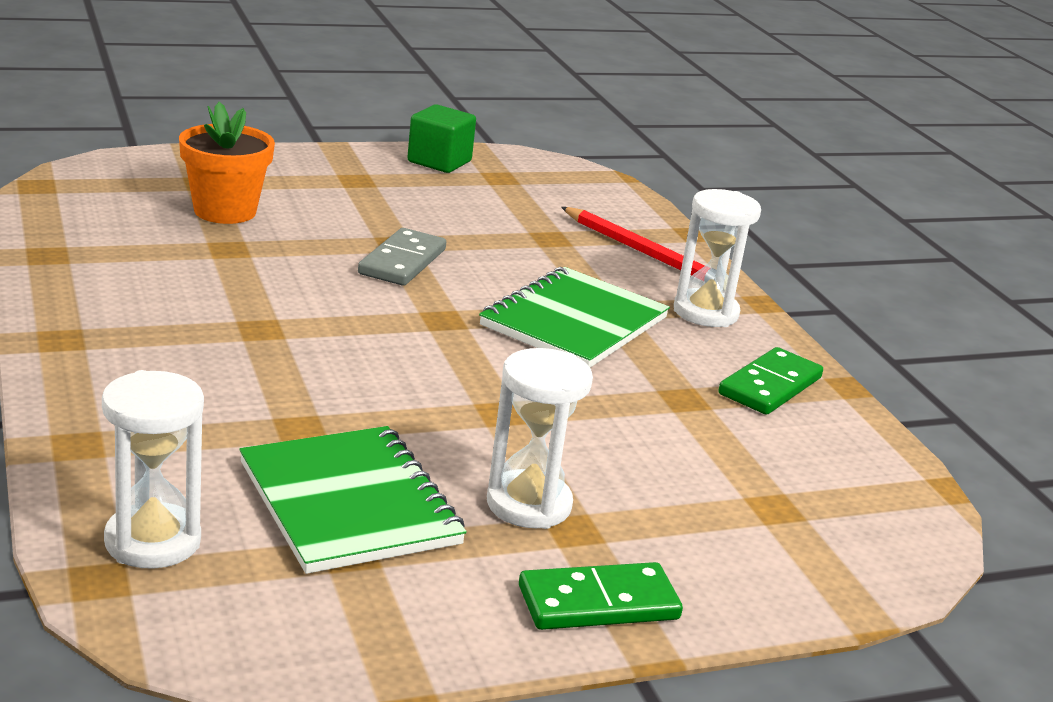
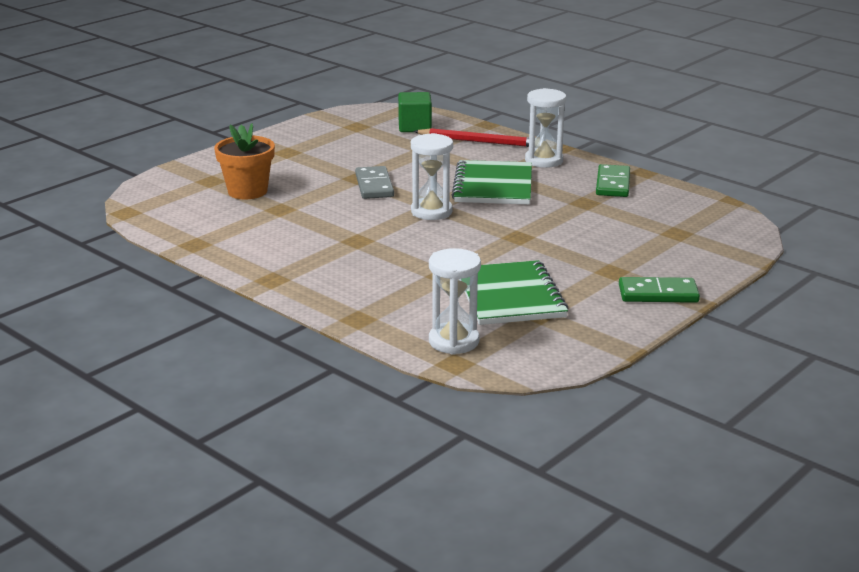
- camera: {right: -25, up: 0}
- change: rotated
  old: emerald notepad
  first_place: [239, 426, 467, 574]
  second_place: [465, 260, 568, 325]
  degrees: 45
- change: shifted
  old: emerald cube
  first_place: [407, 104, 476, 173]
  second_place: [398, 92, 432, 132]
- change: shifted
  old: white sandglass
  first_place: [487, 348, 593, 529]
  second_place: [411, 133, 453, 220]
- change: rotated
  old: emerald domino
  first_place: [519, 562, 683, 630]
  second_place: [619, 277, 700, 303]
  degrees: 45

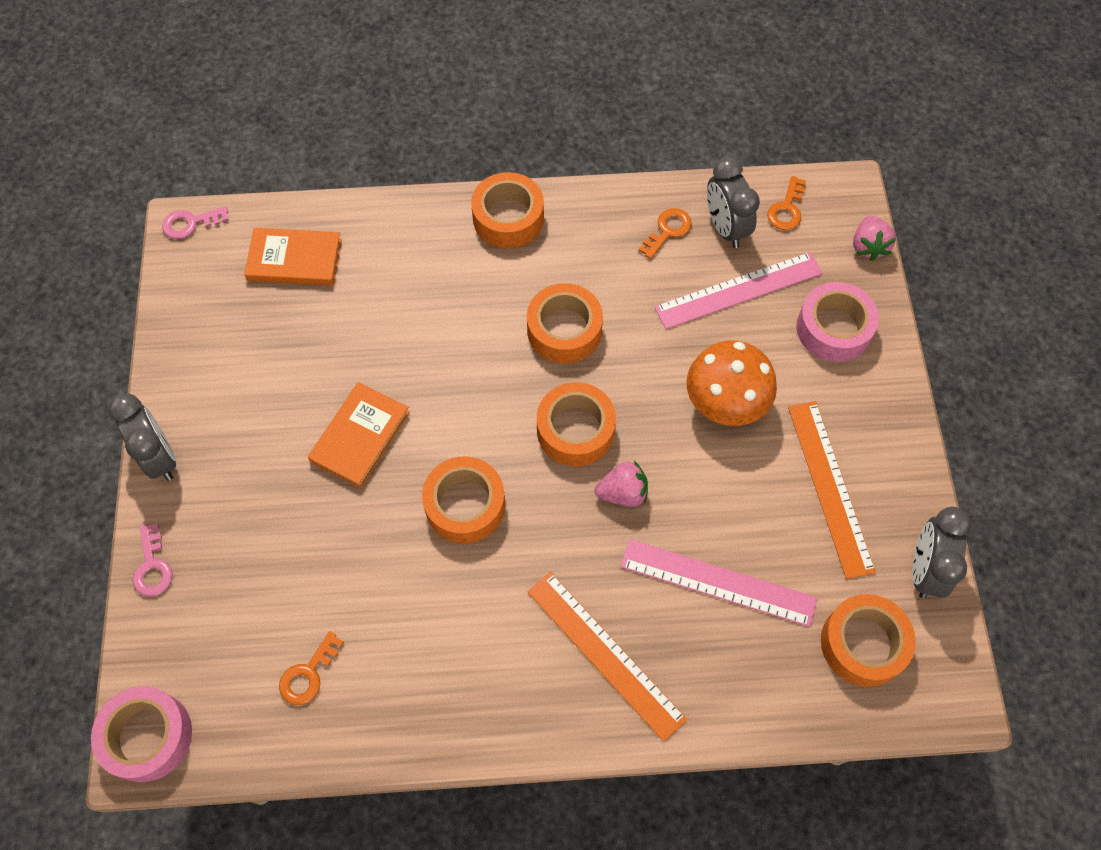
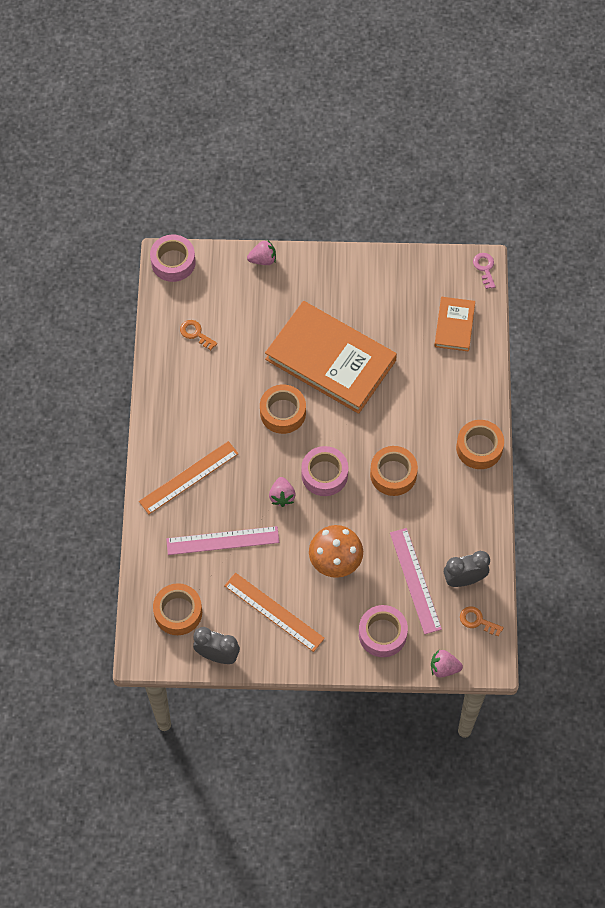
- camera: {right: 95, up: 0}
- change: gone
  old: grey bedside clock
  first_place: [108, 393, 176, 481]
- change: swapped
  old: rose-pink key
  new: rose-pink berry
  first_place: [133, 523, 173, 597]
  second_place: [247, 240, 276, 265]
- change: scaled
  old: orange-coloured hardcover
  first_place: [308, 382, 410, 488]
  second_place: [265, 301, 397, 414]
  factor: 2.04
- change: repainted
  old: orange-coloured roll of tape
  new: rose-pink roll of tape
  first_place: [537, 382, 616, 466]
  second_place: [301, 446, 348, 496]
- change: rotated
  old: rose-pink straightedge
  first_place: [621, 539, 817, 627]
  second_place: [166, 526, 279, 555]
  degrees: 60
- change: gone
  old: orange-coloured key
  first_place: [639, 208, 692, 259]
- change: rotated
  old: orange-coloured straightedge
  first_place: [788, 401, 876, 579]
  second_place: [224, 573, 325, 652]
  degrees: 45

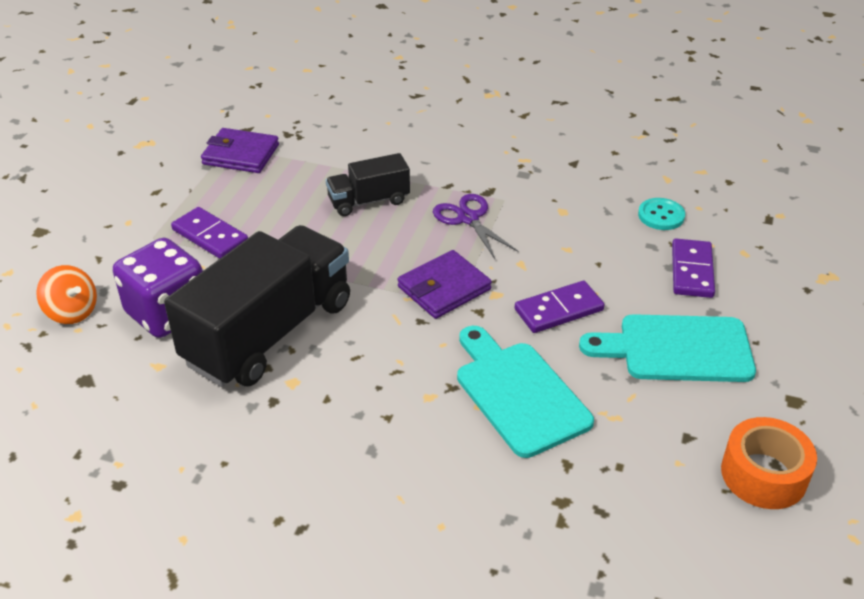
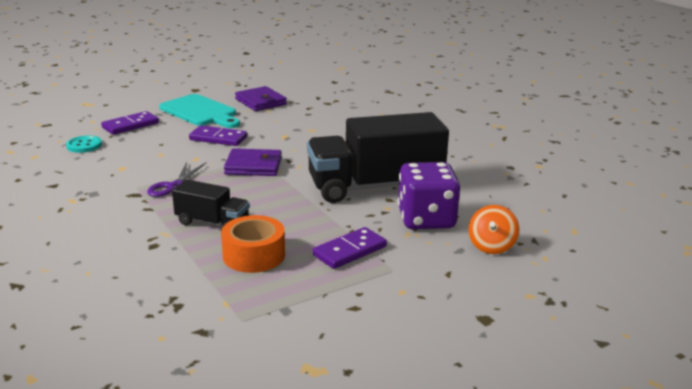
- camera: {right: -140, up: -15}
- change: rotated
  old: orange-coloured spinning top
  first_place: [36, 265, 97, 324]
  second_place: [468, 205, 520, 254]
  degrees: -150
- change: rotated
  old: violet domino
  first_place: [171, 207, 248, 259]
  second_place: [313, 227, 387, 269]
  degrees: 60
- change: shifted
  old: violet wallet
  first_place: [201, 128, 279, 173]
  second_place: [235, 86, 287, 111]
- change: gone
  old: teal bread board
  first_place: [457, 326, 594, 458]
- change: shifted
  old: orange-coloured roll of tape
  first_place: [721, 417, 817, 509]
  second_place: [221, 215, 285, 273]

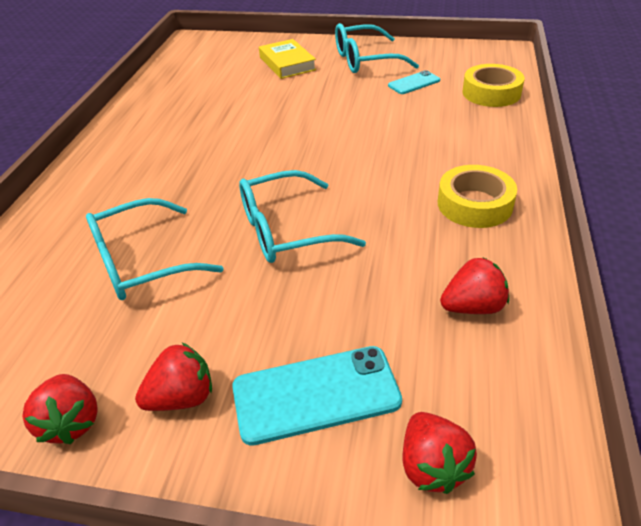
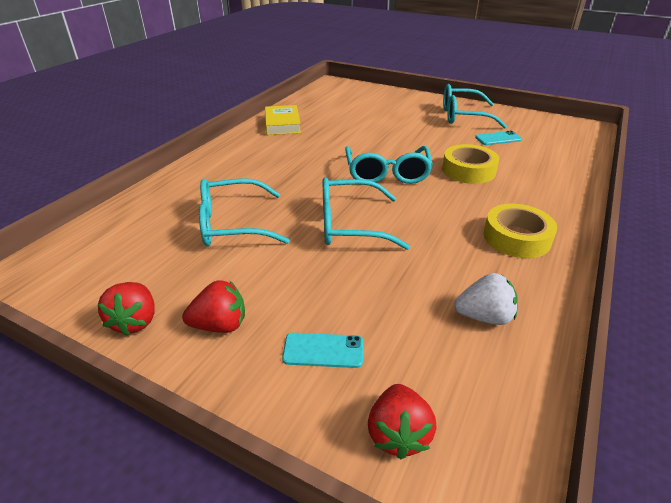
- camera: {right: 15, up: -5}
- change: scaled
  old: teal phone
  first_place: [232, 346, 402, 446]
  second_place: [282, 333, 363, 368]
  factor: 0.58
- change: shifted
  old: yellow hardcover
  first_place: [259, 39, 316, 79]
  second_place: [265, 105, 301, 135]
- change: repainted
  old: scarlet berry
  new: white berry
  first_place: [440, 257, 509, 314]
  second_place: [454, 273, 518, 325]
- change: shifted
  old: yellow roll of tape
  first_place: [462, 64, 525, 107]
  second_place: [442, 144, 499, 184]
- change: new
  new: teal eyeglasses
  second_place: [345, 146, 433, 184]

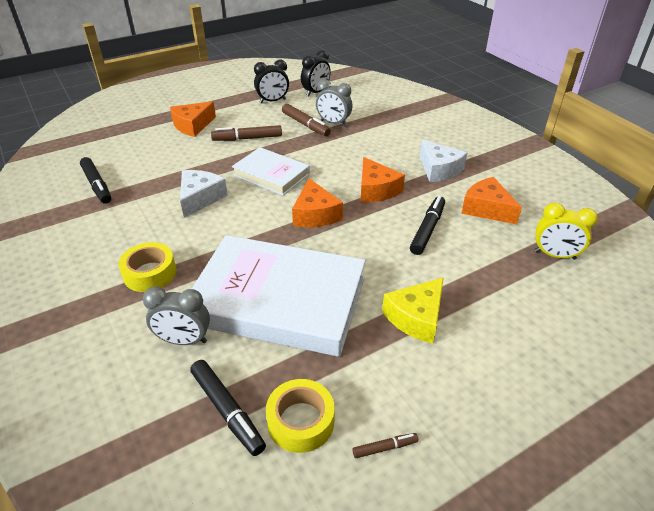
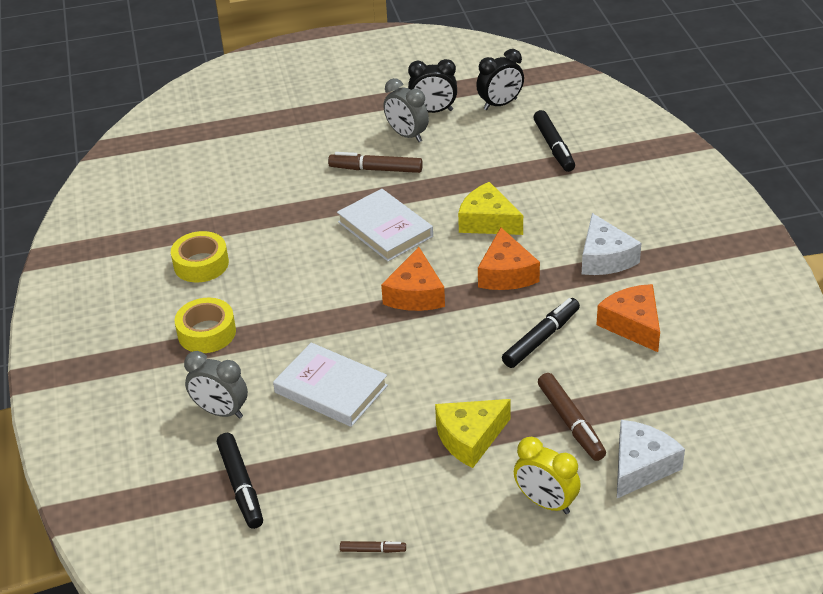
- camera: {right: 20, up: 0}
- change: shifted
  old: jet-black marker
  first_place: [80, 157, 111, 204]
  second_place: [533, 110, 575, 172]
- change: gone
  old: orange-coloured cheese
  first_place: [170, 101, 216, 137]
- change: shifted
  old: white cheese
  first_place: [180, 170, 228, 218]
  second_place: [617, 420, 685, 498]
- change: scaled
  old: white hardcover
  first_place: [192, 235, 366, 357]
  second_place: [273, 343, 388, 427]
  factor: 0.54
- change: shifted
  old: yellow roll of tape
  first_place: [266, 379, 335, 453]
  second_place: [171, 231, 229, 282]
- change: shifted
  old: dark brown marker
  first_place: [282, 104, 331, 136]
  second_place: [538, 373, 606, 461]
- change: shifted
  old: grey bedside clock
  first_place: [316, 79, 352, 126]
  second_place: [383, 78, 429, 142]
- change: shifted
  old: yellow bedside clock
  first_place: [535, 203, 598, 260]
  second_place: [514, 437, 581, 514]
- change: new
  new: yellow cheese
  second_place: [458, 182, 523, 235]

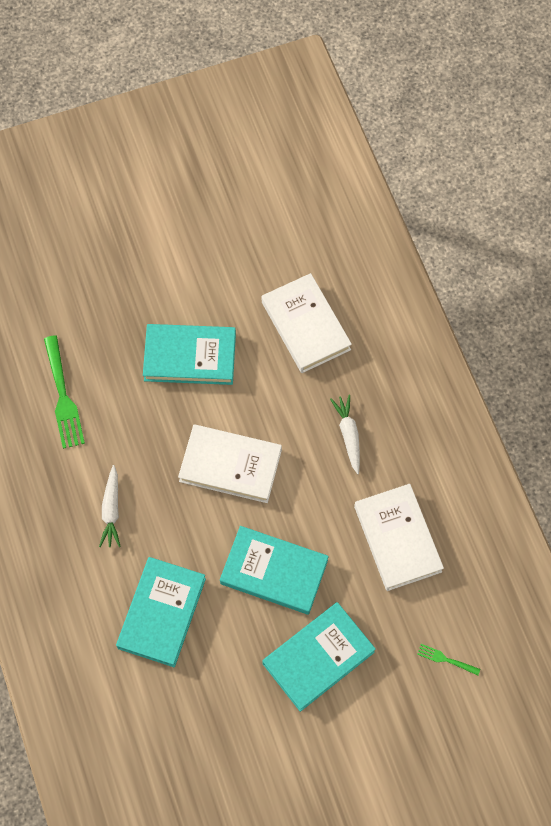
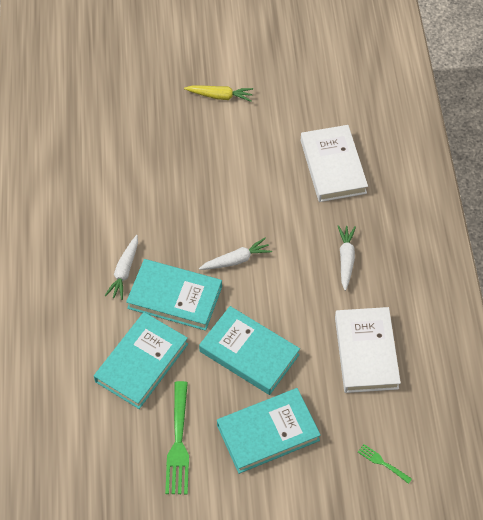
- camera: {right: 15, up: -10}
- change: shifted
  old: emerald table fork
  first_place: [44, 335, 85, 449]
  second_place: [165, 381, 189, 494]
- change: shifted
  old: teal hardcover
  first_place: [143, 324, 236, 385]
  second_place: [126, 259, 222, 331]
- change: swapped
  old: white hardcover
  new: white root vegetable
  first_place: [178, 424, 282, 503]
  second_place: [199, 238, 272, 270]
- change: new
  new: yellow root vegetable
  second_place: [184, 86, 253, 102]

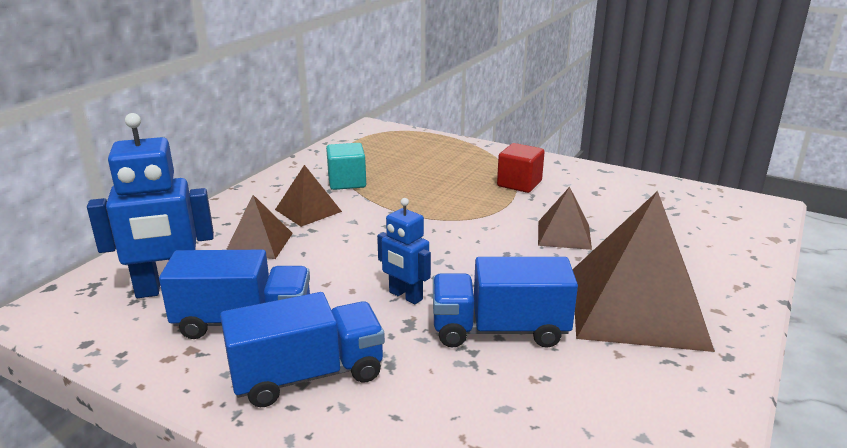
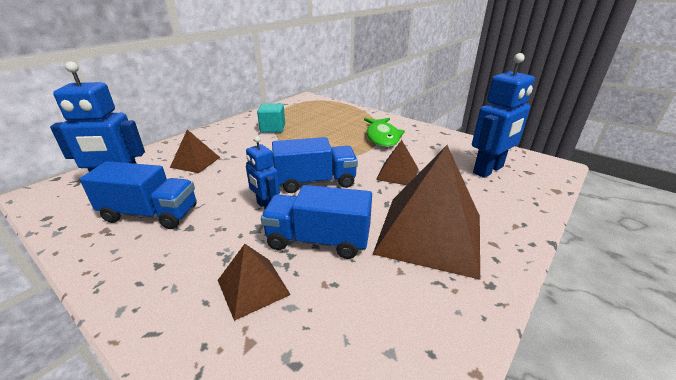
- camera: {right: 10, up: 5}
- change: shifted
  old: royal blue toy truck
  first_place: [220, 292, 385, 407]
  second_place: [272, 137, 358, 193]
- change: shifted
  old: dark brown solid pyramid
  first_place: [275, 165, 342, 227]
  second_place: [218, 244, 291, 321]
- change: swapped
  old: scarlet cube
  new: emerald fish
  first_place: [497, 143, 545, 193]
  second_place: [364, 118, 405, 147]
- change: new
  new: royal blue toy robot
  second_place: [472, 53, 535, 178]

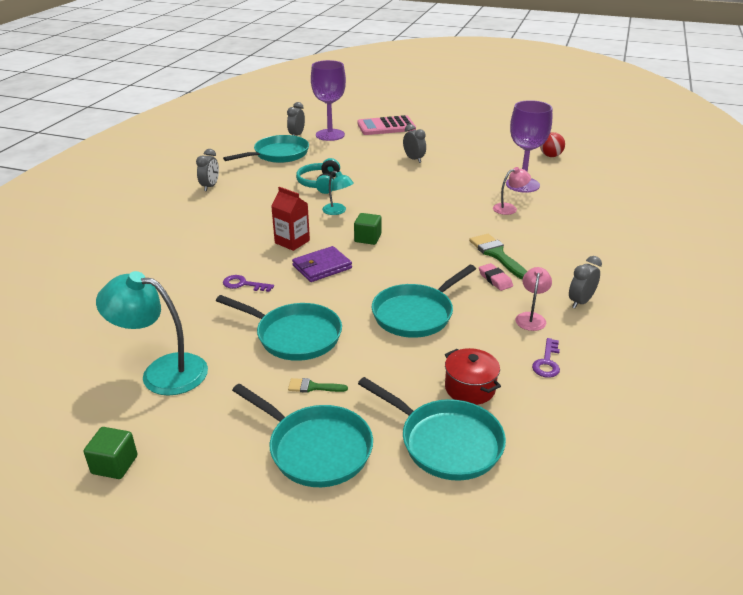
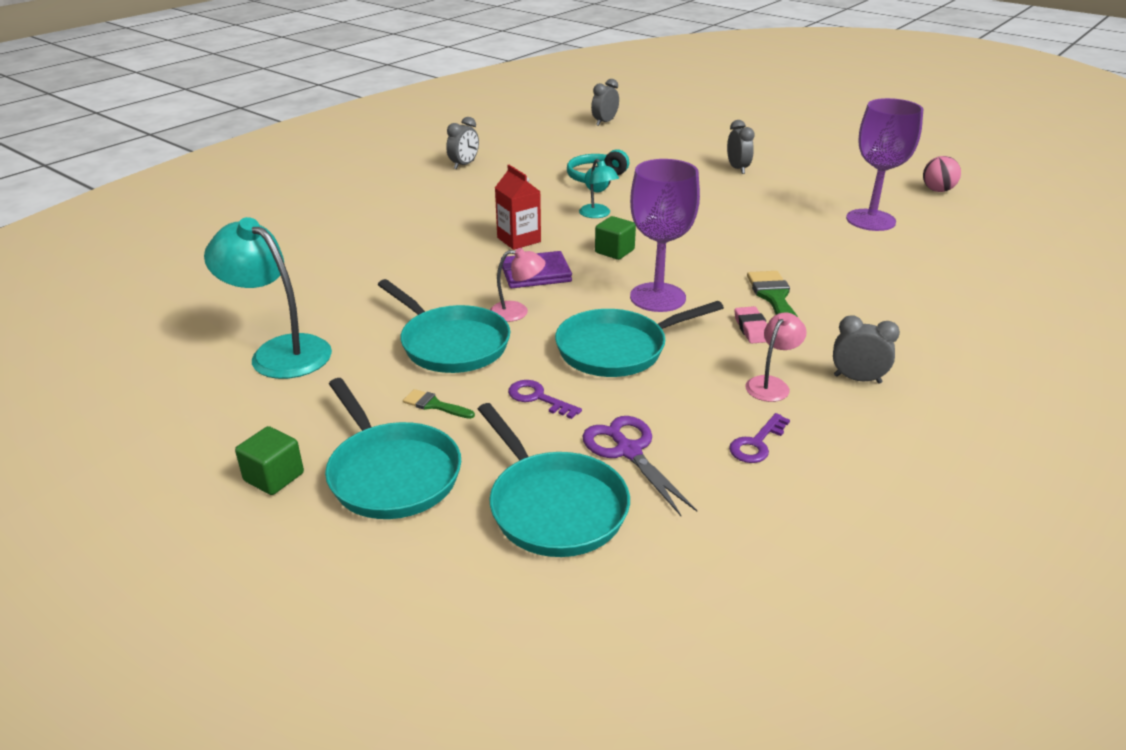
- camera: {right: 20, up: 0}
- change: shifted
  old: emerald cube
  first_place: [83, 427, 138, 479]
  second_place: [235, 426, 304, 495]
- change: gone
  old: teal pan
  first_place: [223, 135, 309, 163]
- change: shifted
  old: violet key
  first_place: [223, 275, 274, 292]
  second_place: [508, 380, 582, 419]
- change: shifted
  old: violet chalice
  first_place: [311, 60, 346, 141]
  second_place: [630, 159, 700, 312]
- change: gone
  old: rose-pink adding machine
  first_place: [357, 115, 416, 135]
- change: swapped
  old: scarlet stockpot
  new: violet pair of scissors
  first_place: [445, 348, 501, 405]
  second_place: [582, 416, 697, 516]
- change: shifted
  old: rose-pink desk lamp
  first_place: [493, 167, 531, 215]
  second_place: [490, 248, 545, 322]
- change: repainted
  old: scarlet sphere
  new: rose-pink sphere
  first_place: [540, 132, 565, 157]
  second_place: [923, 156, 961, 192]
- change: rotated
  old: grey bedside clock
  first_place: [569, 256, 602, 308]
  second_place: [833, 316, 900, 384]
  degrees: 45

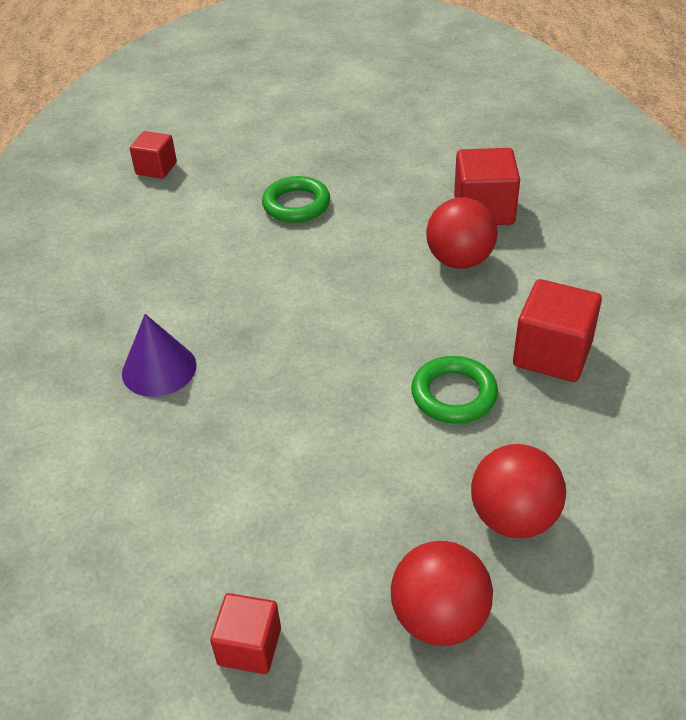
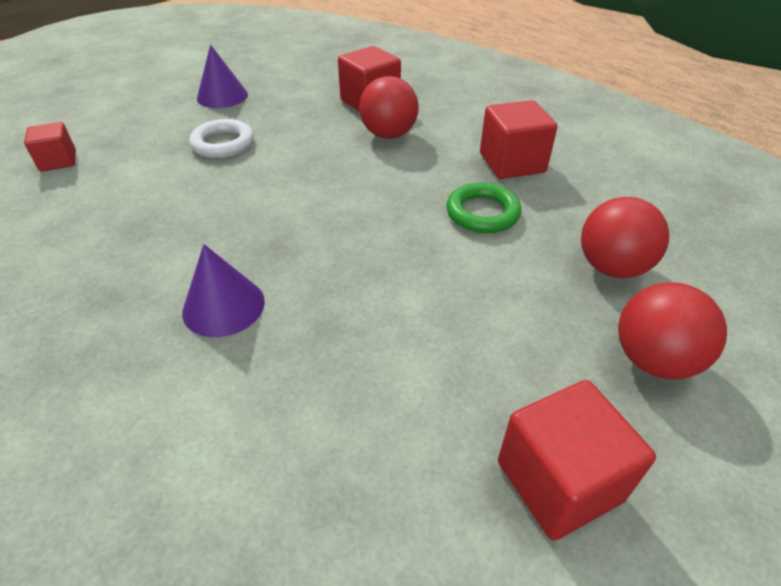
- camera: {right: -40, up: 0}
- change: scaled
  old: scarlet cube
  first_place: [210, 593, 281, 674]
  second_place: [498, 380, 656, 540]
  factor: 1.59
- change: repainted
  old: emerald torus
  new: white torus
  first_place: [262, 176, 330, 223]
  second_place: [189, 119, 254, 158]
- change: new
  new: violet cone shape
  second_place: [197, 44, 248, 108]

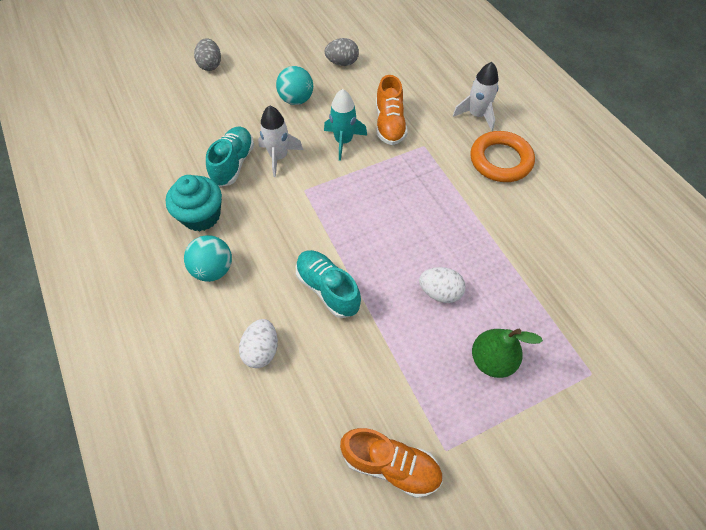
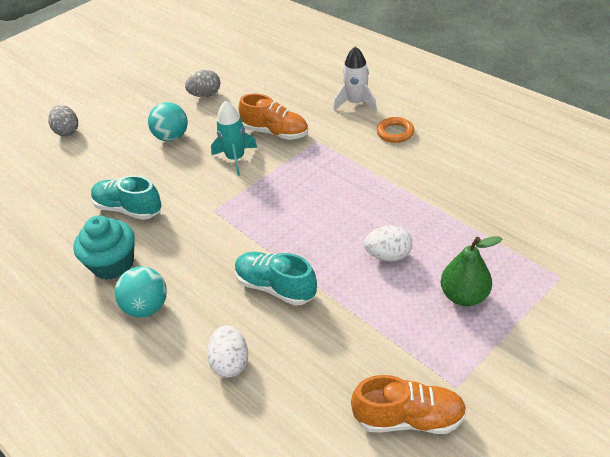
- camera: {right: -15, up: -15}
- change: rotated
  old: teal shoe
  first_place: [206, 127, 254, 187]
  second_place: [91, 175, 162, 220]
  degrees: -60
- change: gone
  old: white toy rocket
  first_place: [258, 105, 303, 177]
- change: rotated
  old: orange-coloured shoe
  first_place: [376, 75, 408, 145]
  second_place: [238, 94, 308, 140]
  degrees: -45
- change: scaled
  old: orange-coloured torus
  first_place: [470, 131, 535, 182]
  second_place: [377, 117, 414, 143]
  factor: 0.59

